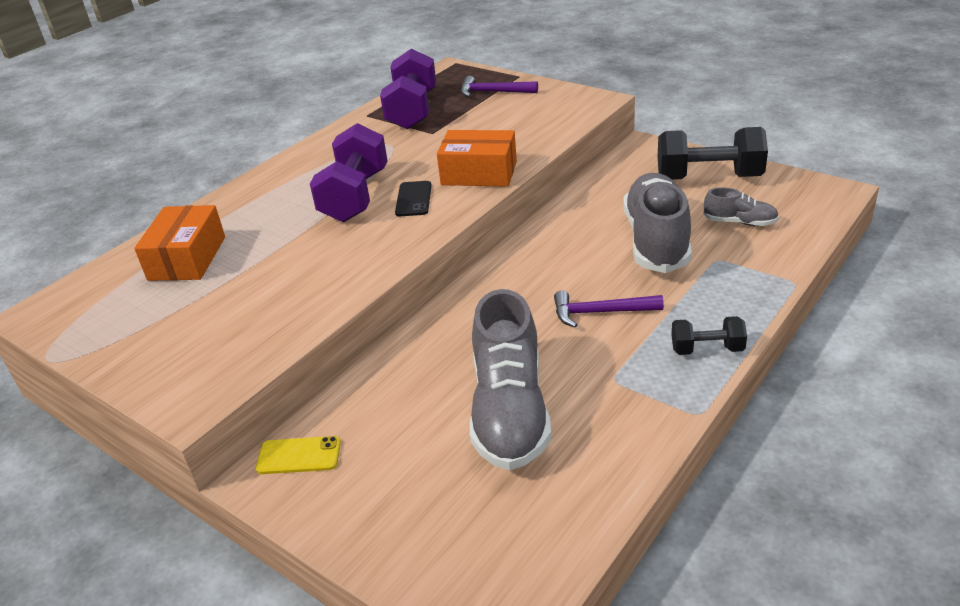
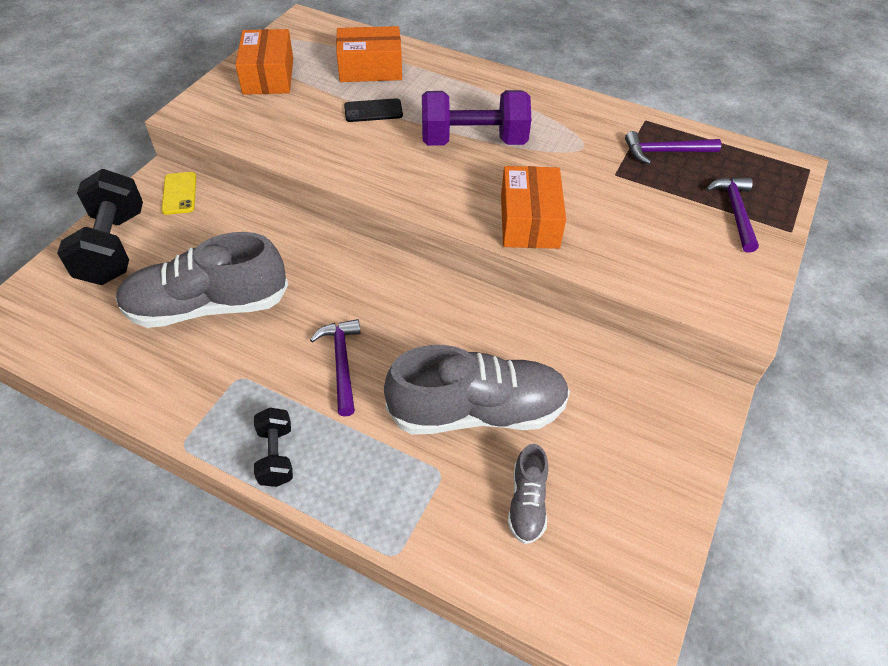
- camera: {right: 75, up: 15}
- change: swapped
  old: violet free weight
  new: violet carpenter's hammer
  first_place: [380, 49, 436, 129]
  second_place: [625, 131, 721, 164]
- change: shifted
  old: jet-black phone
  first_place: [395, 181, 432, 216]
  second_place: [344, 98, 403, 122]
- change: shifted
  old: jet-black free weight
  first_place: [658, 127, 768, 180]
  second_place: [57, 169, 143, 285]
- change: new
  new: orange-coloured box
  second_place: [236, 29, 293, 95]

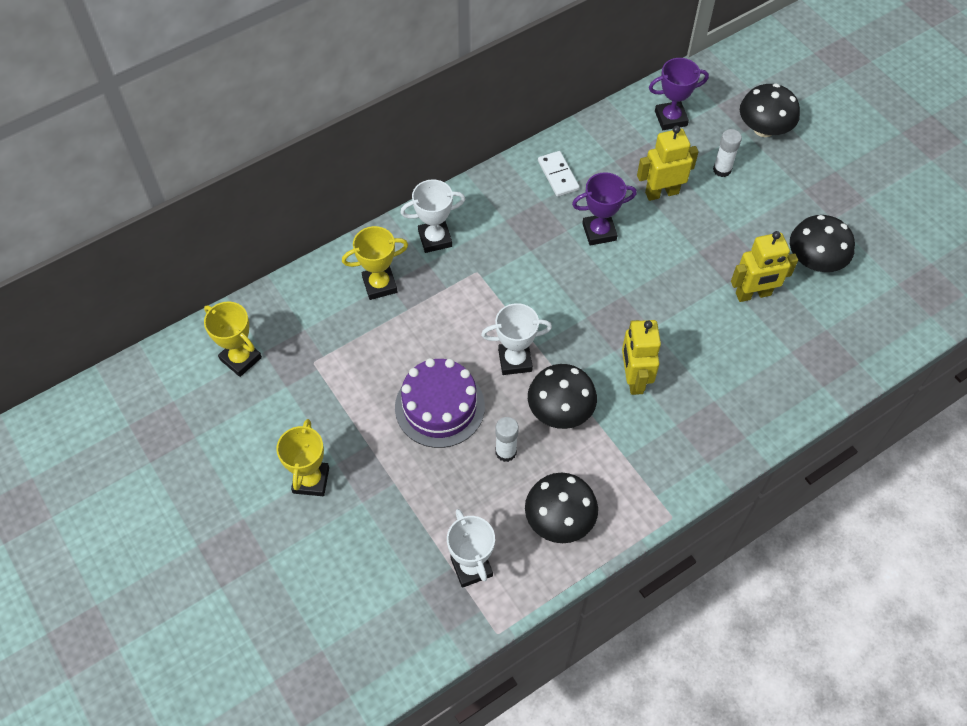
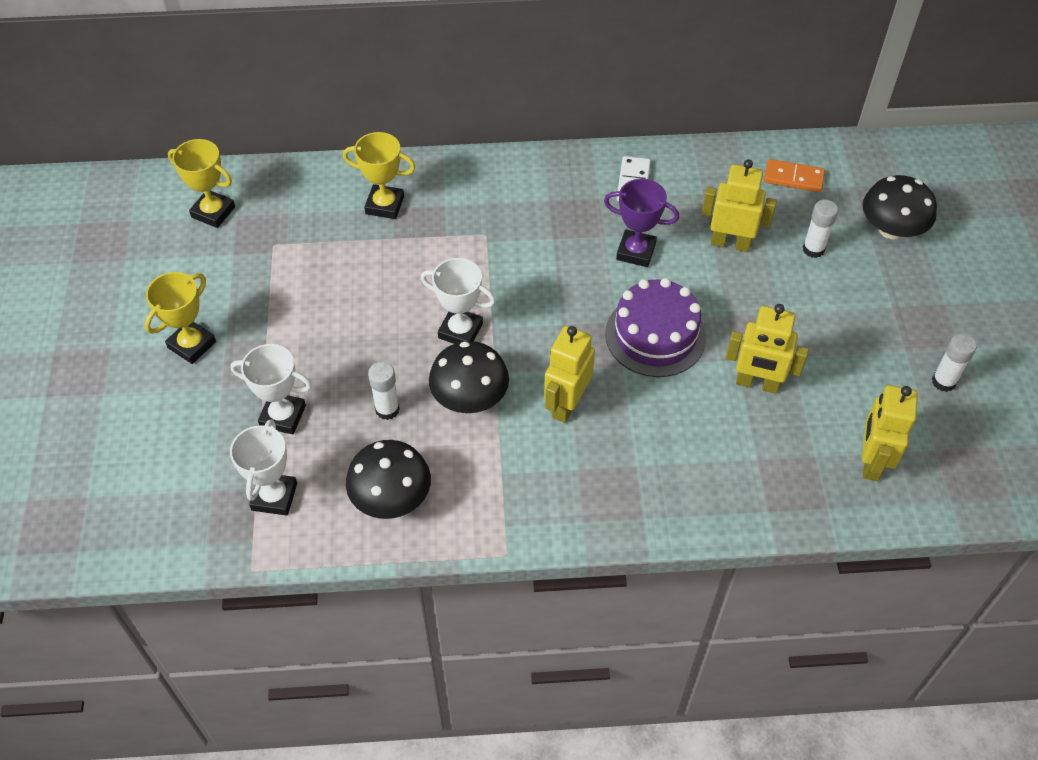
- camera: {right: 30, up: -5}
- change: rotated
  old: yellow prize cup
  first_place: [204, 302, 262, 377]
  second_place: [168, 139, 235, 228]
  degrees: -45
- change: shifted
  old: violet layer cake
  first_place: [395, 358, 485, 448]
  second_place: [605, 278, 706, 377]
- change: shifted
  old: white prize cup
  first_place: [400, 179, 465, 253]
  second_place: [230, 344, 312, 435]
- change: swapped
  old: violet prize cup
  new: orange-coloured domino
  first_place: [649, 58, 709, 130]
  second_place: [764, 159, 825, 192]
- change: gone
  old: jet-black fungus
  first_place: [790, 215, 855, 272]
- change: new
  new: yellow toy robot
  second_place: [862, 385, 918, 481]
- change: new
  new: white stick of glue
  second_place: [932, 333, 977, 392]

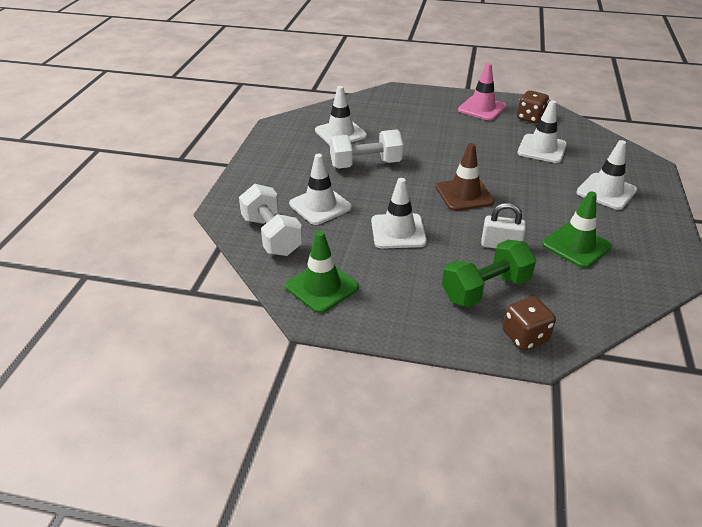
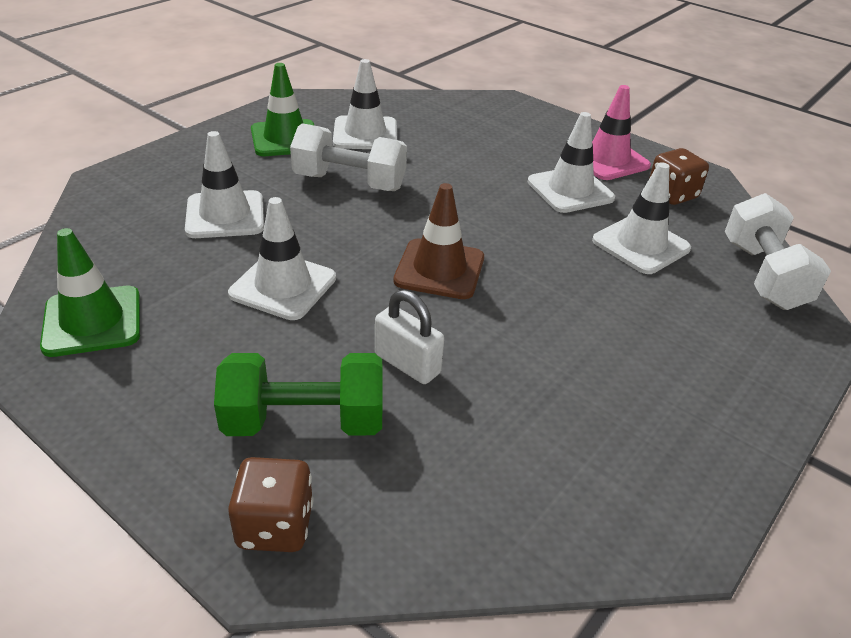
- camera: {right: 25, up: 0}
- change: shifted
  old: white free weight
  first_place: [239, 184, 303, 256]
  second_place: [725, 193, 831, 310]
- change: shifted
  old: emerald traffic cone
  first_place: [542, 191, 612, 268]
  second_place: [251, 63, 315, 156]
- change: shifted
  old: white traffic cone
  first_place: [577, 140, 637, 210]
  second_place: [528, 112, 615, 213]

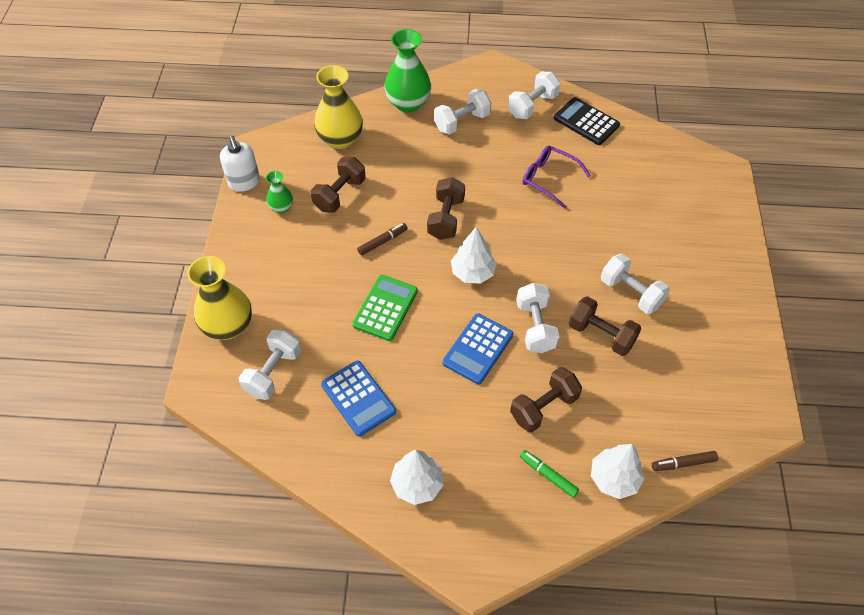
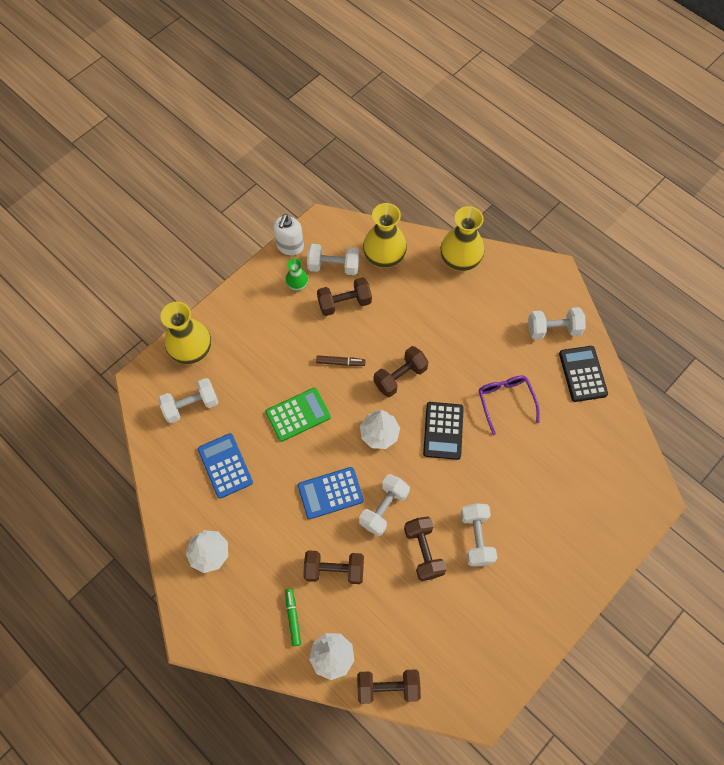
- camera: {right: 40, up: 10}
- change: rotated
  old: royal blue adding machine
  first_place: [321, 361, 396, 436]
  second_place: [198, 433, 253, 499]
  degrees: 150
- change: repainted
  old: emerald vase
  new: yellow vase
  first_place: [384, 29, 431, 112]
  second_place: [441, 206, 484, 271]
- change: shifted
  old: white free weight
  first_place: [434, 89, 491, 135]
  second_place: [307, 244, 359, 275]
- change: swapped
  old: dark brown marker
  new: dark brown free weight
  first_place: [652, 451, 718, 471]
  second_place: [357, 669, 421, 704]
- change: new
  new: jet-black adding machine
  second_place: [423, 402, 464, 460]

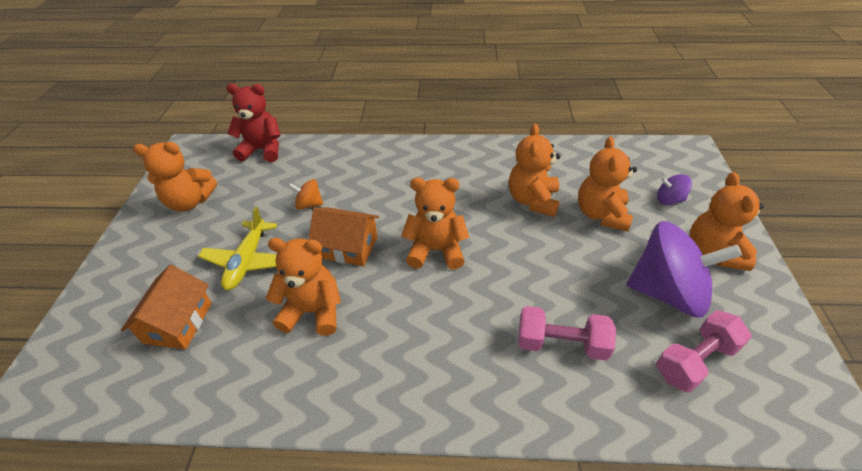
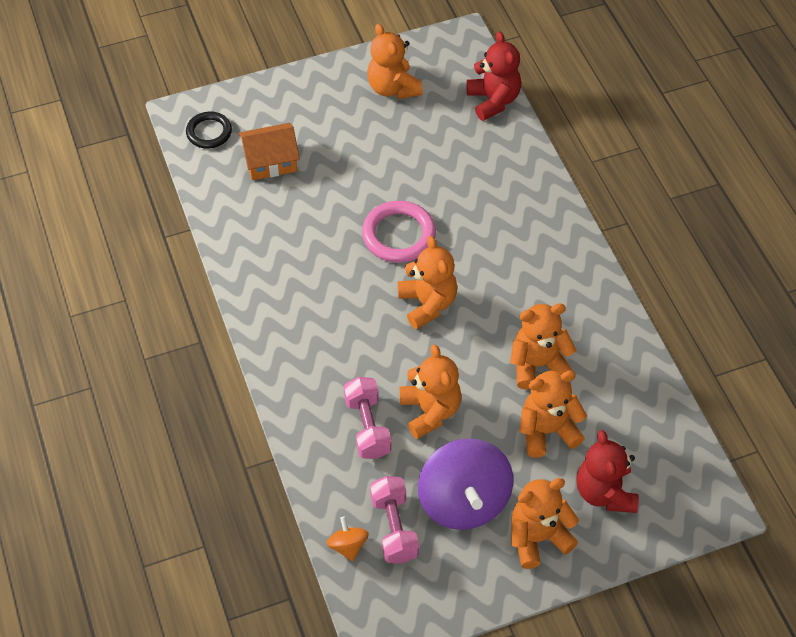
- camera: {right: 65, up: 10}
- change: gone
  old: yellow aeroplane
  first_place: [198, 206, 277, 290]
- change: shifted
  old: orange-coloured stuffed bear
  first_place: [266, 238, 341, 336]
  second_place: [400, 344, 462, 439]
- change: shifted
  old: orange-coloured spinning top
  first_place: [289, 179, 323, 210]
  second_place: [327, 517, 369, 561]
- change: swapped
  old: orange-coloured house
  new: rose-pink torus
  first_place: [308, 207, 379, 266]
  second_place: [362, 201, 436, 263]
- change: swapped
  old: violet spinning top
  new: scarlet stuffed bear
  first_place: [657, 174, 692, 205]
  second_place: [576, 430, 639, 513]
- change: rotated
  old: rose-pink free weight
  first_place: [657, 310, 752, 393]
  second_place: [370, 476, 419, 564]
  degrees: 45
- change: new
  new: jet-black torus
  second_place: [186, 112, 232, 149]

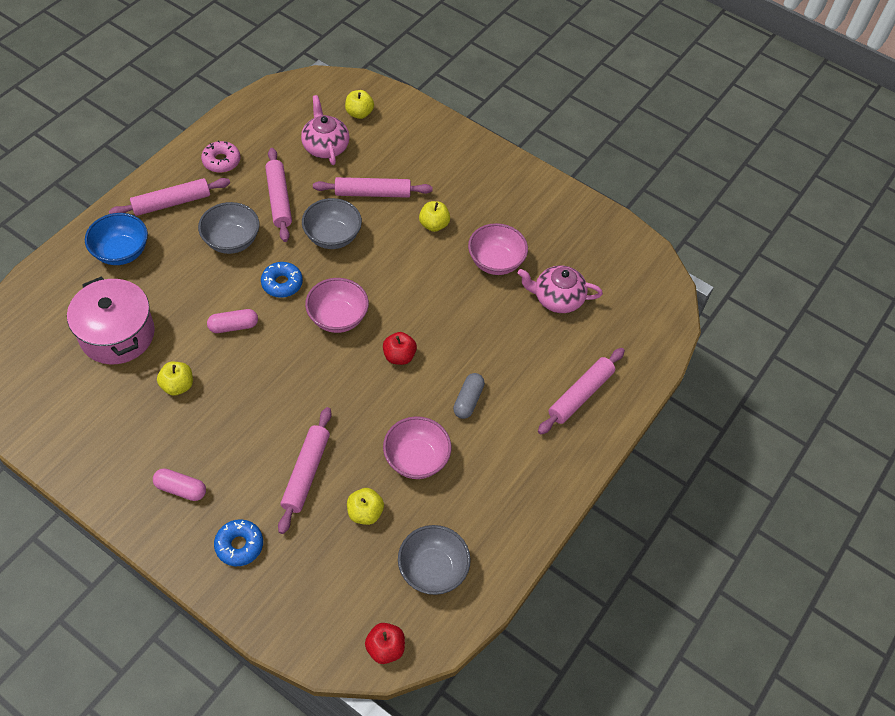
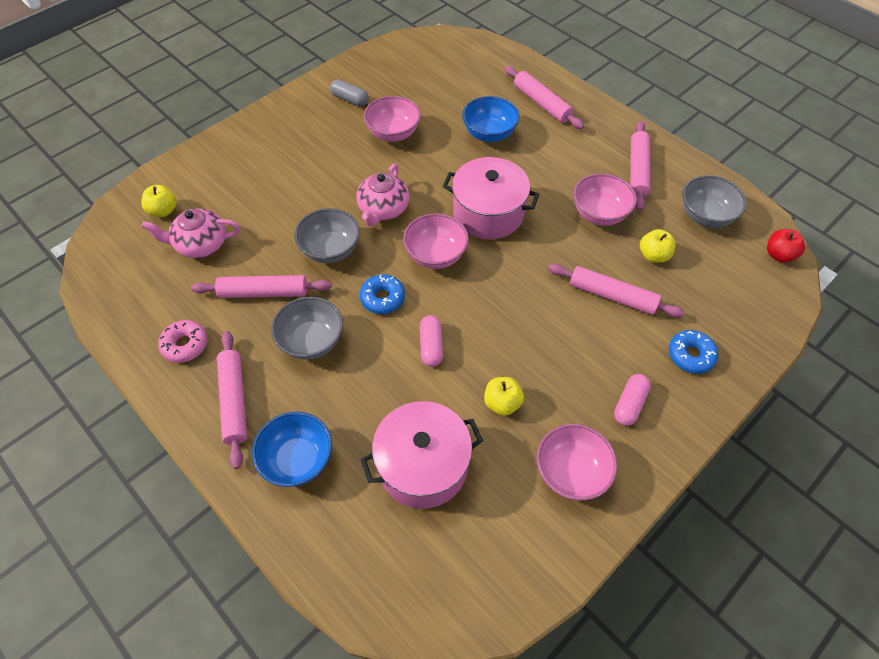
- camera: {right: -75, up: 0}
- change: shifted
  old: rose-pink dough roller
  first_place: [313, 177, 433, 198]
  second_place: [630, 121, 650, 211]
- change: swapped
  old: scarlet apple
  new: rose-pink stockpot
  first_place: [383, 332, 417, 365]
  second_place: [443, 157, 539, 239]
- change: gone
  old: yellow apple
  first_place: [419, 201, 450, 232]
- change: shifted
  old: grey capsule
  first_place: [453, 373, 485, 419]
  second_place: [330, 79, 369, 106]
- change: shifted
  old: rose-pink teapot
  first_place: [518, 265, 603, 313]
  second_place: [356, 163, 409, 226]
- change: new
  new: royal blue serving bowl
  second_place: [462, 96, 520, 142]
- change: new
  new: rose-pink serving bowl
  second_place: [536, 424, 618, 501]

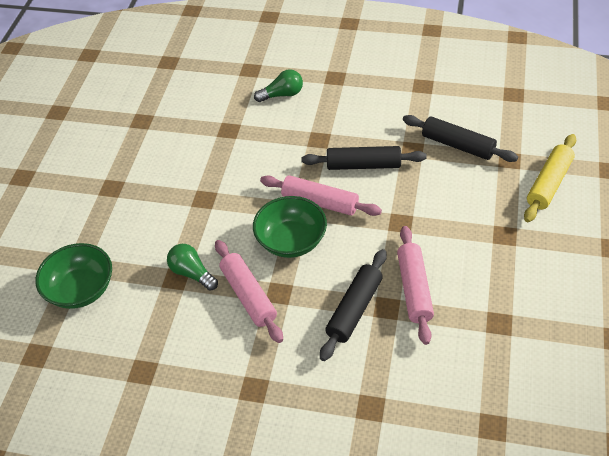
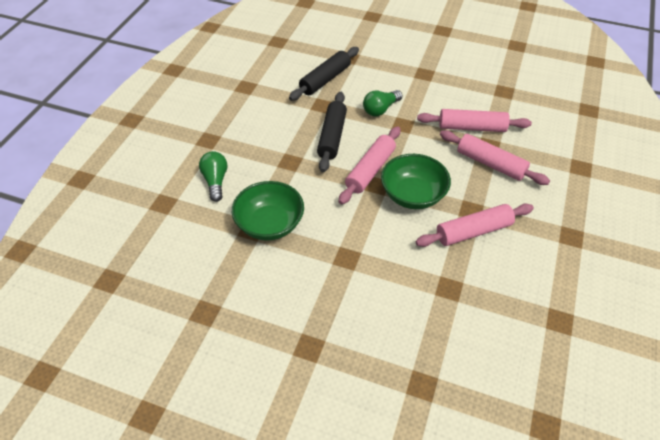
- camera: {right: -85, up: 0}
- change: shifted
  old: emerald serving bowl
  first_place: [35, 243, 112, 309]
  second_place: [232, 181, 304, 241]
- change: shifted
  old: emerald bulb
  first_place: [167, 244, 218, 291]
  second_place: [363, 90, 402, 116]
- change: repainted
  old: jet-black dough roller
  new: rose-pink dough roller
  first_place: [320, 249, 387, 361]
  second_place: [440, 130, 550, 185]
- change: gone
  old: yellow dough roller
  first_place: [524, 134, 576, 222]

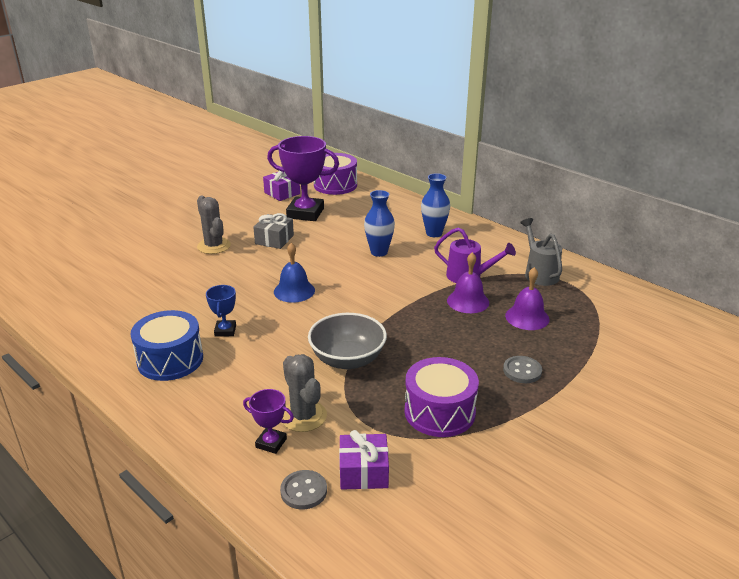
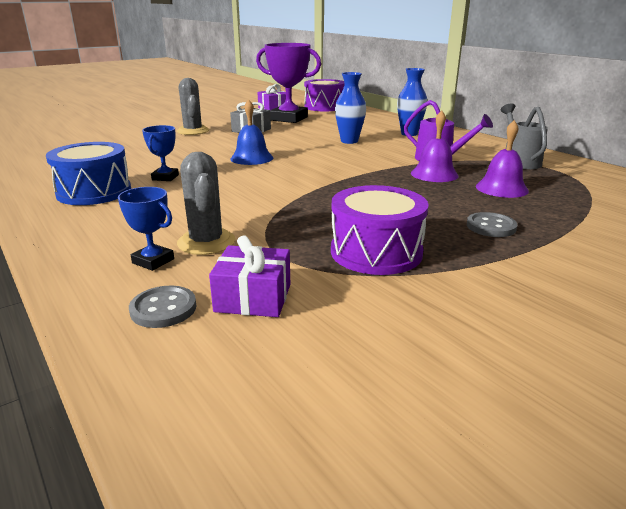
- camera: {right: 10, up: -5}
- change: repainted
  old: violet prize cup
  new: royal blue prize cup
  first_place: [243, 389, 294, 454]
  second_place: [118, 187, 174, 271]
- change: gone
  old: grey serving bowl
  first_place: [308, 313, 387, 369]

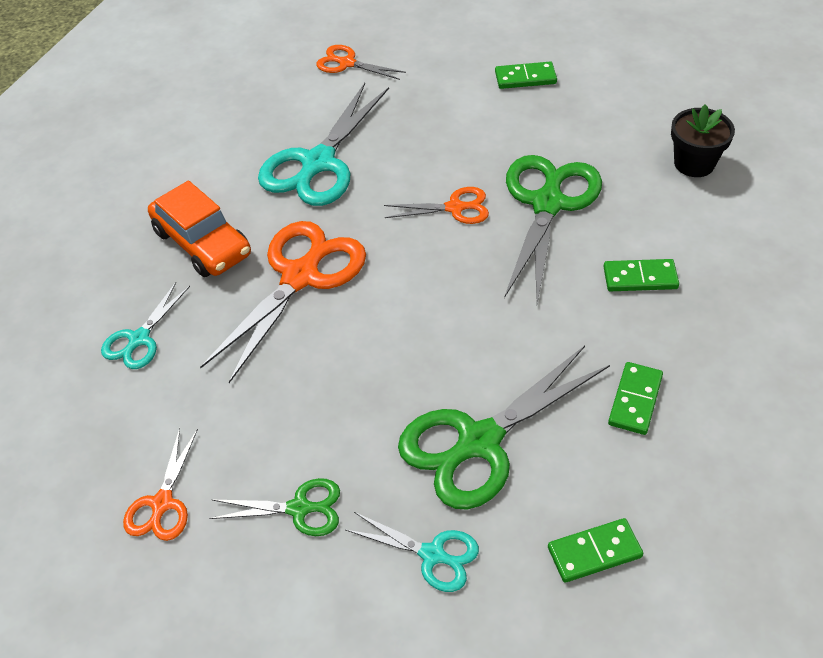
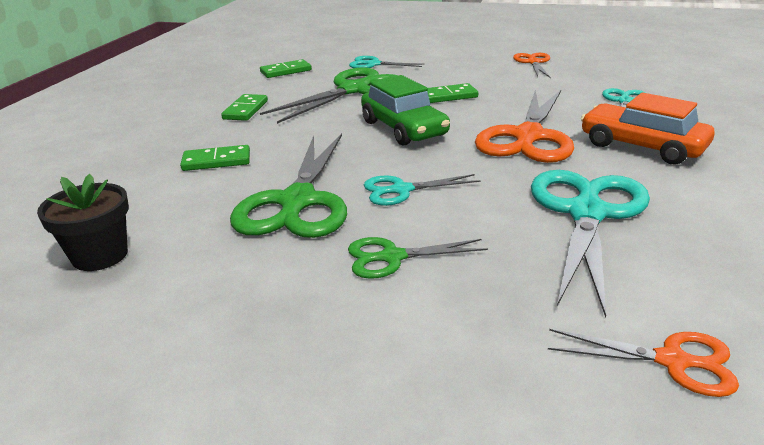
- camera: {right: 170, up: -20}
- change: shifted
  old: emerald pair of scissors
  first_place: [209, 478, 340, 536]
  second_place: [348, 237, 488, 279]
- change: repainted
  old: orange-coloured pair of scissors
  new: teal pair of scissors
  first_place: [384, 187, 489, 224]
  second_place: [364, 174, 481, 206]
- change: shifted
  old: emerald domino
  first_place: [495, 61, 557, 89]
  second_place: [427, 83, 478, 103]
- change: new
  new: emerald toy car
  second_place: [361, 75, 450, 146]

